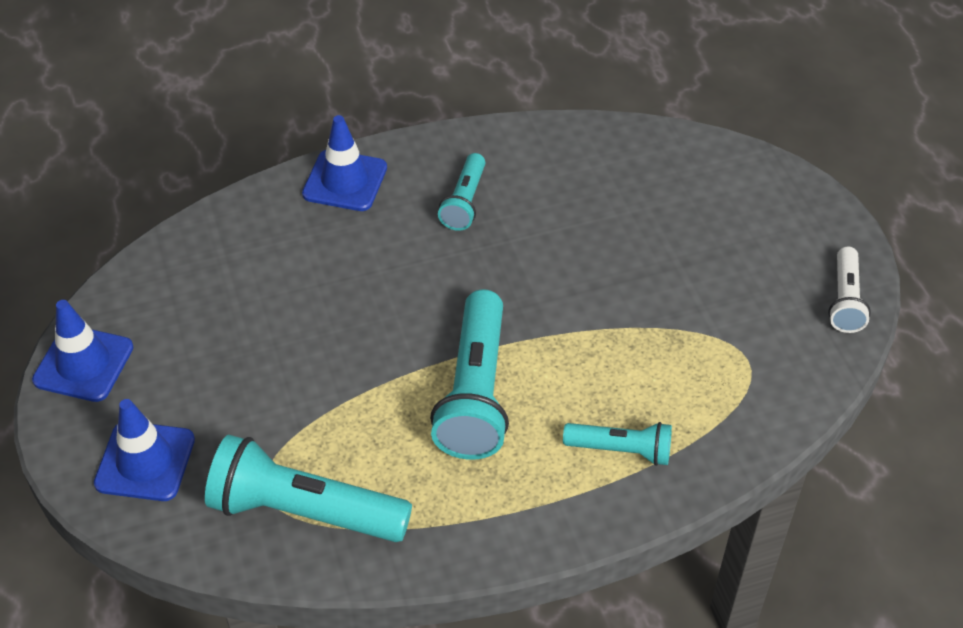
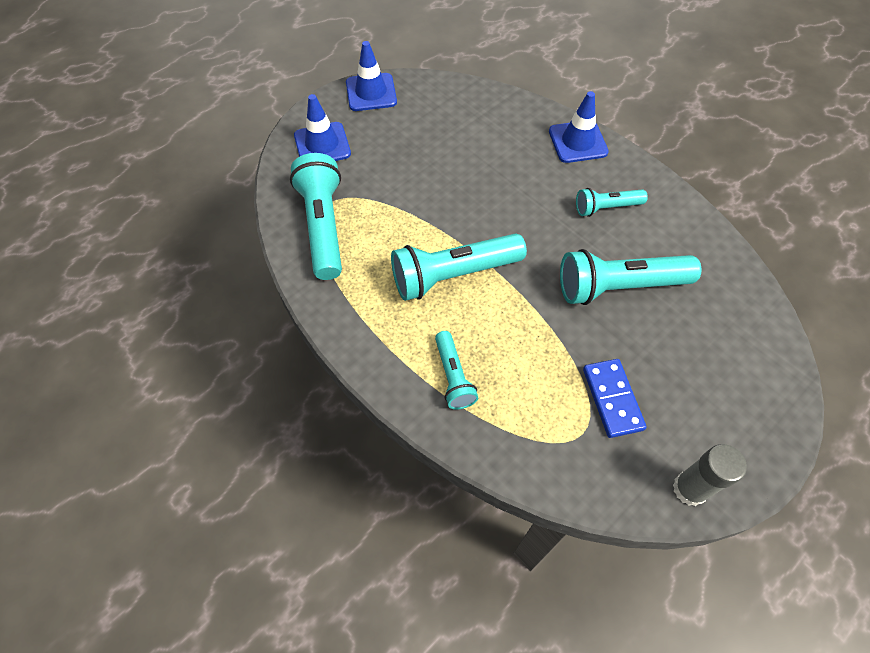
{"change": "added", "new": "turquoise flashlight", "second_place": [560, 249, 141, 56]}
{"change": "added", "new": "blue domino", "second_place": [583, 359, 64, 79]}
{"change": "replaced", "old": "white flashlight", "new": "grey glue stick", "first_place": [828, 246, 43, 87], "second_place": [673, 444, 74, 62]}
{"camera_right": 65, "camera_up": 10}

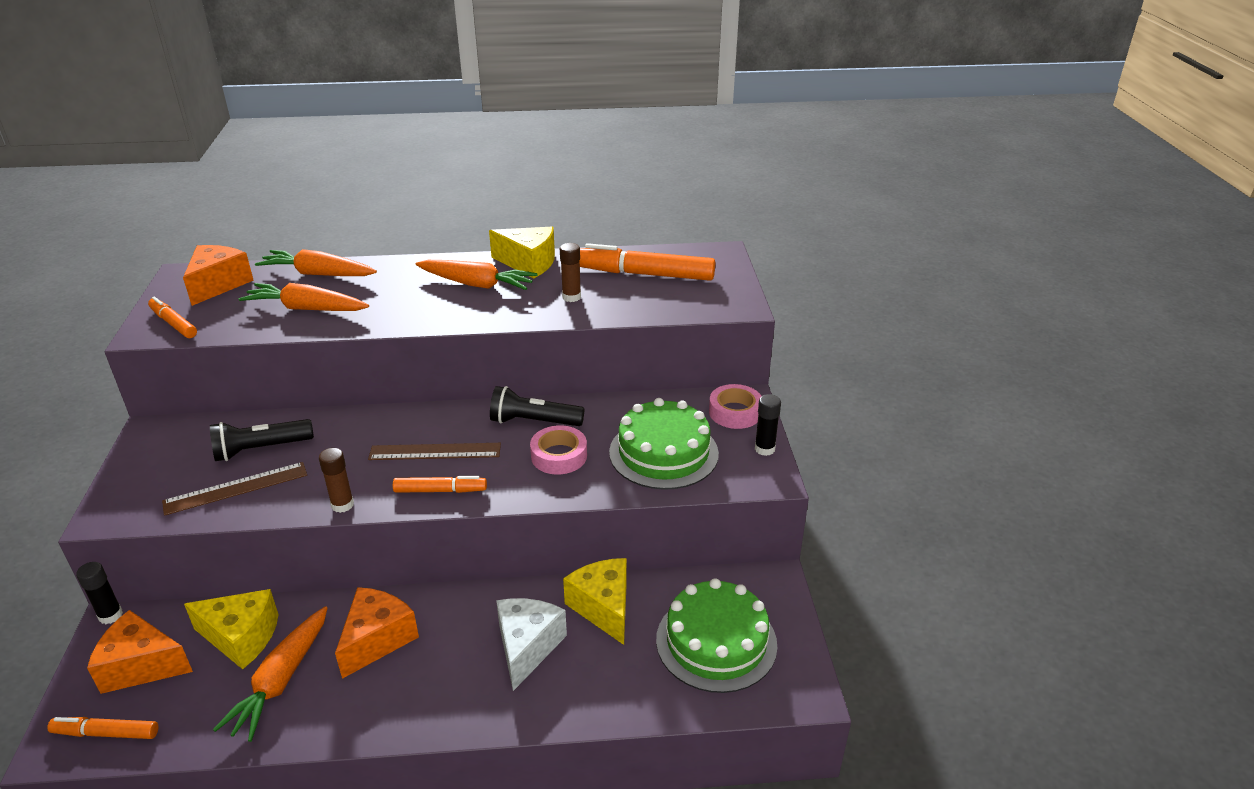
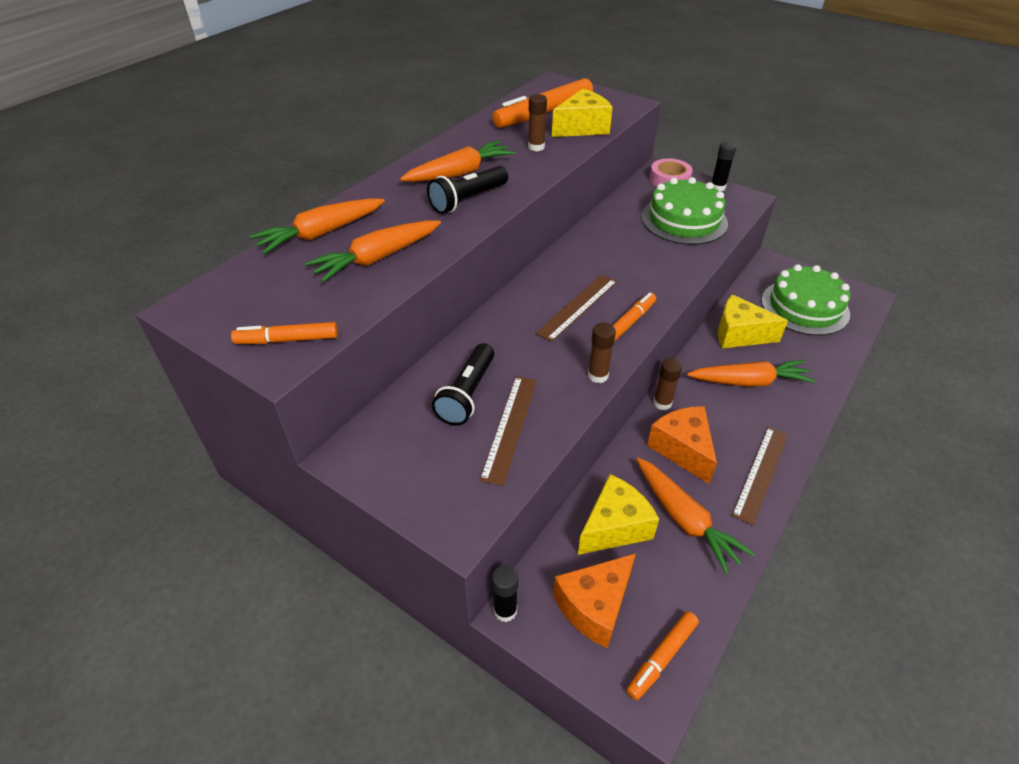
{"change": "removed", "old": "orange cheese", "first_place": [183, 245, 71, 61]}
{"change": "removed", "old": "pink tape", "first_place": [530, 425, 57, 50]}
{"change": "added", "new": "brown glue stick", "second_place": [653, 358, 29, 52]}
{"change": "added", "new": "brown ruler", "second_place": [732, 427, 56, 99]}
{"change": "moved", "old": "yellow cheese", "first_place": [489, 227, 66, 52], "second_place": [552, 89, 61, 48]}
{"change": "moved", "old": "black flashlight", "first_place": [490, 386, 95, 40], "second_place": [427, 166, 81, 48]}
{"change": "replaced", "old": "white cheese", "new": "orange carrot", "first_place": [496, 598, 71, 93], "second_place": [687, 360, 128, 27]}
{"camera_right": -50, "camera_up": 10}

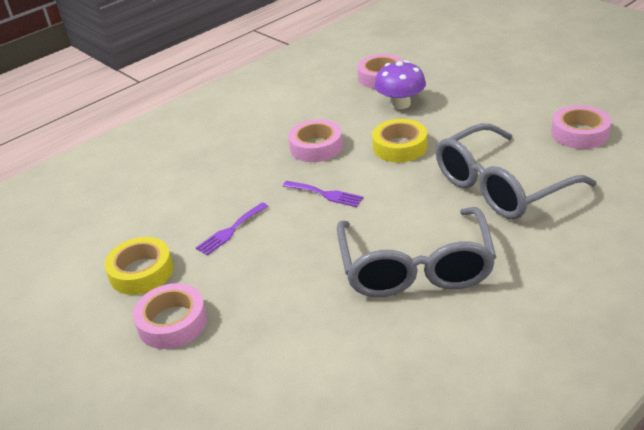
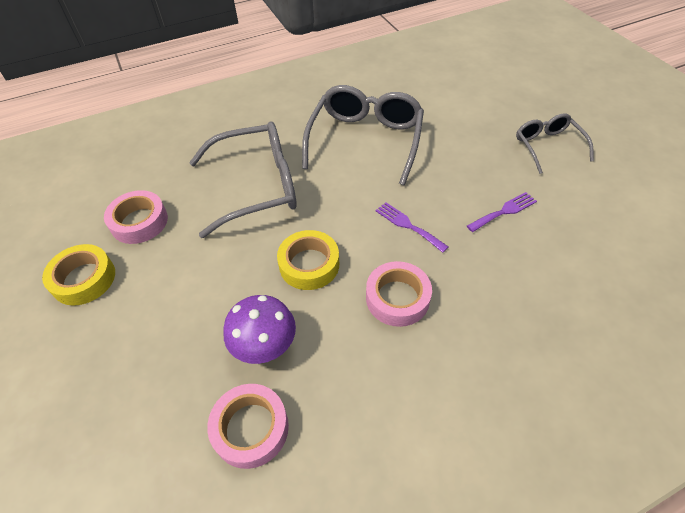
{"change": "moved", "old": "yellow tape", "first_place": [104, 237, 69, 58], "second_place": [42, 244, 73, 62]}
{"change": "replaced", "old": "pink tape", "new": "grey glasses", "first_place": [133, 283, 74, 66], "second_place": [516, 113, 78, 61]}
{"camera_right": -165, "camera_up": 15}

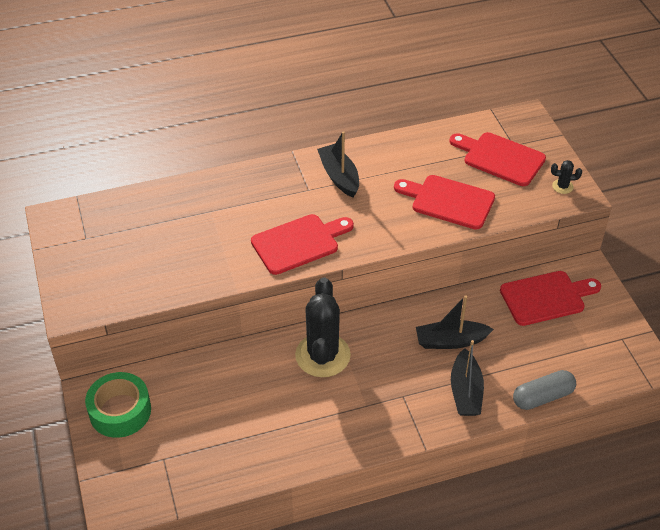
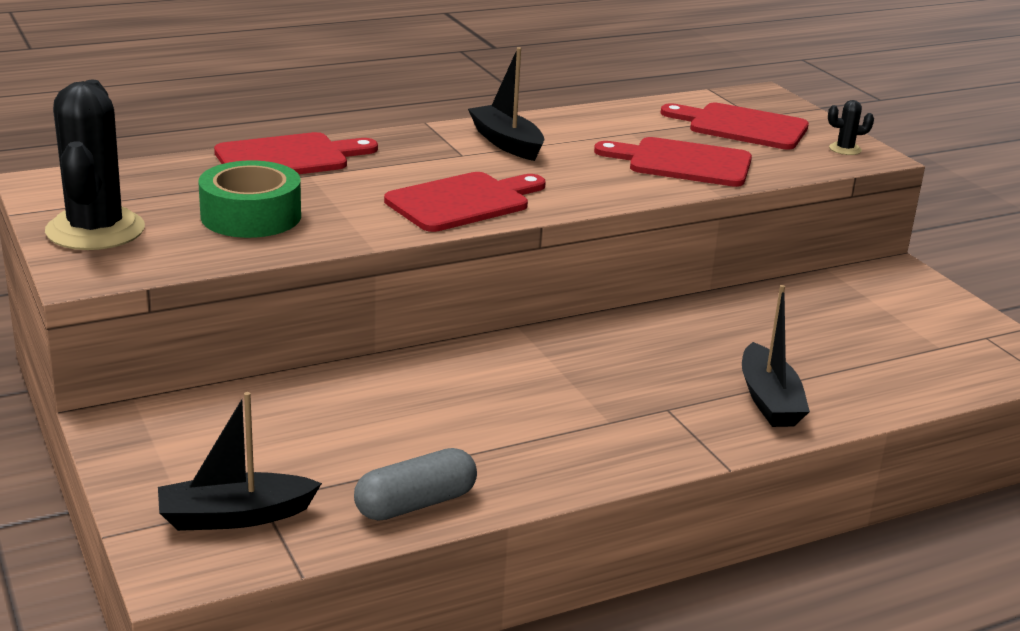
{"change": "moved", "old": "green tape", "first_place": [85, 372, 66, 66], "second_place": [198, 161, 103, 77]}
{"change": "moved", "old": "black cactus", "first_place": [295, 278, 56, 99], "second_place": [45, 80, 100, 170]}
{"change": "moved", "old": "black boat", "first_place": [416, 295, 78, 54], "second_place": [158, 392, 164, 139]}
{"change": "moved", "old": "red cutting board", "first_place": [500, 271, 101, 55], "second_place": [214, 132, 164, 42]}
{"change": "moved", "old": "grey capsule", "first_place": [513, 370, 63, 40], "second_place": [354, 448, 123, 73]}
{"camera_right": -10, "camera_up": -20}

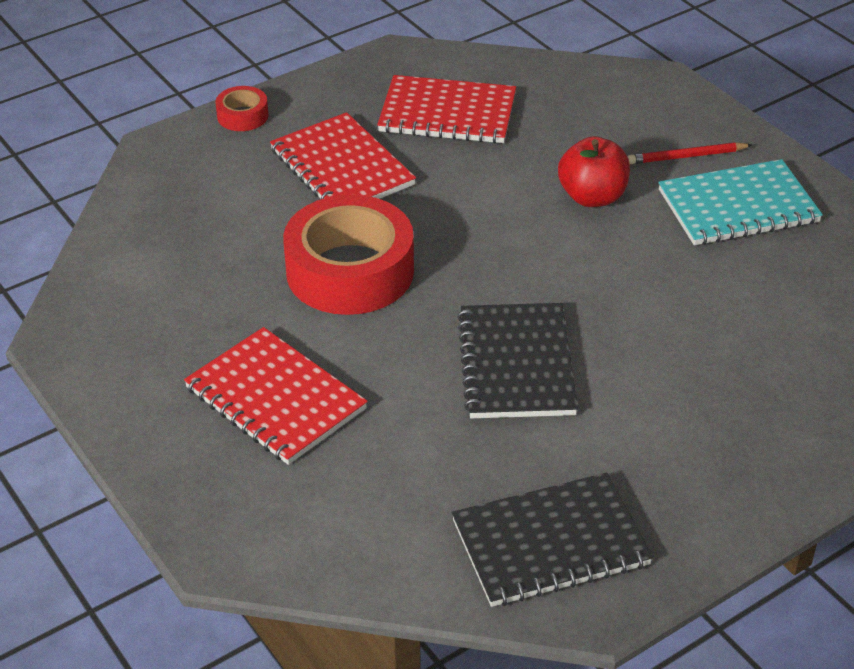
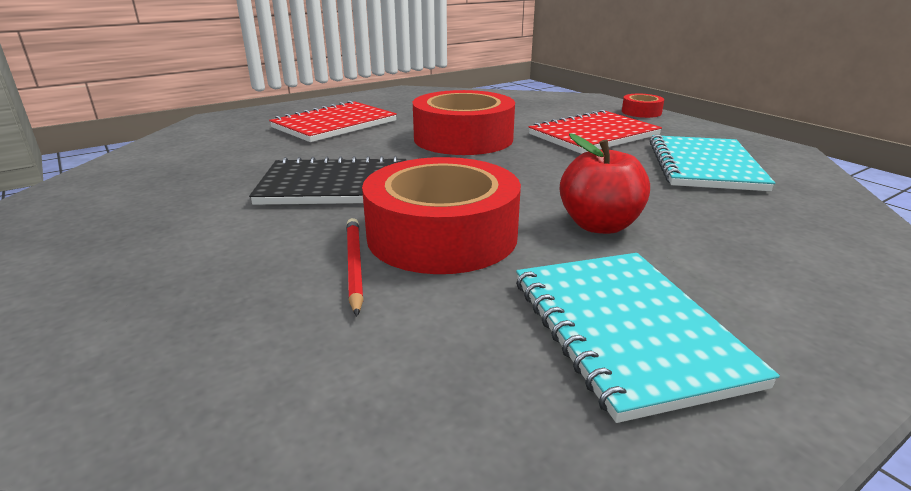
{"change": "removed", "old": "black notebook", "first_place": [452, 473, 201, 134]}
{"change": "added", "new": "red tape", "second_place": [362, 157, 159, 117]}
{"change": "moved", "old": "red pencil", "first_place": [627, 142, 125, 22], "second_place": [346, 218, 18, 98]}
{"change": "recoloured", "old": "red notebook", "new": "turquoise notebook", "first_place": [377, 75, 139, 68], "second_place": [650, 135, 125, 56]}
{"camera_right": 90, "camera_up": -15}

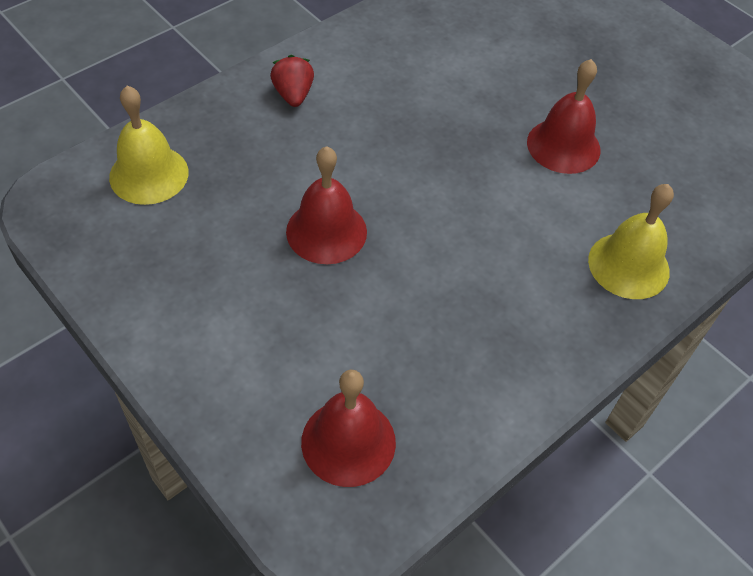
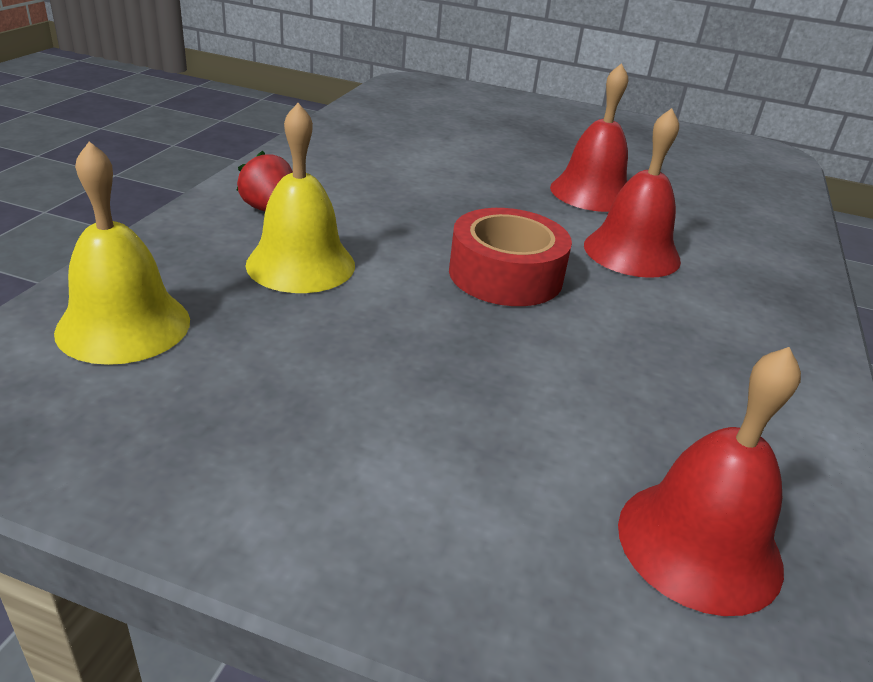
{"change": "added", "new": "red tape", "second_place": [449, 208, 123, 98]}
{"change": "moved", "old": "red bell", "first_place": [286, 146, 81, 118], "second_place": [584, 108, 97, 170]}
{"change": "moved", "old": "yellow bell", "first_place": [588, 184, 86, 115], "second_place": [246, 103, 109, 190]}
{"camera_right": -30, "camera_up": -20}

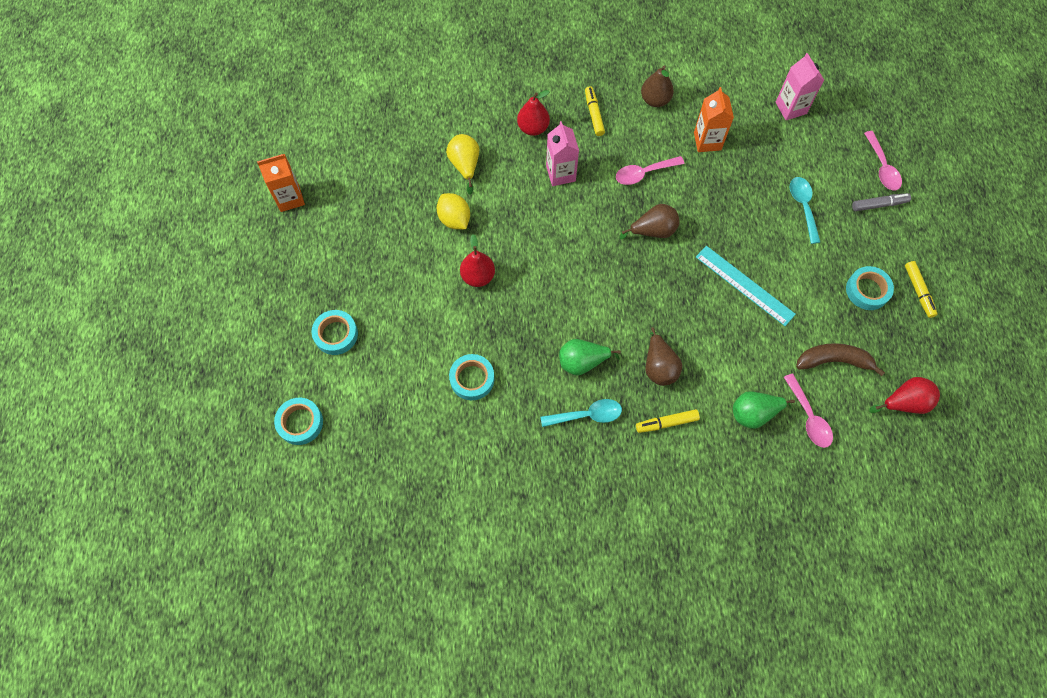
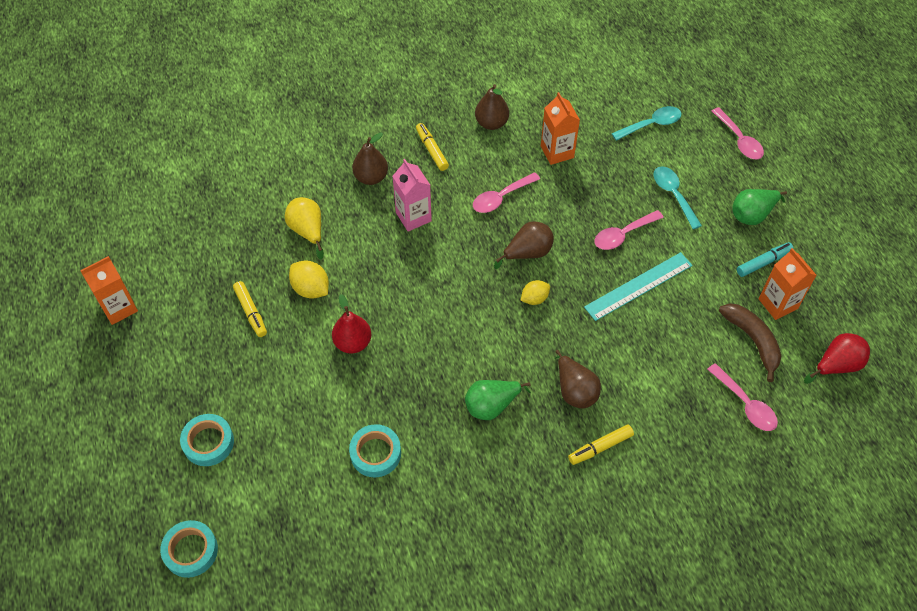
{"change": "removed", "old": "pink carton", "first_place": [776, 53, 48, 67]}
{"change": "removed", "old": "grey marker", "first_place": [852, 193, 59, 18]}
{"change": "added", "new": "yellow lemon", "second_place": [521, 280, 29, 25]}
{"change": "added", "new": "pink spoon", "second_place": [595, 210, 69, 40]}
{"change": "added", "new": "orange carton", "second_place": [759, 248, 58, 72]}
{"change": "moved", "old": "turquoise spoon", "first_place": [540, 399, 82, 28], "second_place": [612, 106, 70, 35]}
{"change": "moved", "old": "green pear", "first_place": [733, 391, 62, 38], "second_place": [732, 189, 55, 36]}
{"change": "moved", "old": "yellow marker", "first_place": [905, 261, 33, 57], "second_place": [233, 281, 34, 56]}
{"change": "replaced", "old": "turquoise tape", "new": "turquoise marker", "first_place": [846, 266, 48, 44], "second_place": [737, 242, 57, 35]}
{"change": "recoloured", "old": "red pear", "new": "brown pear", "first_place": [517, 90, 33, 46], "second_place": [352, 132, 36, 53]}
{"change": "turned", "old": "turquoise ruler", "first_place": [696, 246, 100, 80], "second_place": [584, 252, 109, 69], "degrees": -60}
{"change": "turned", "old": "brown banana", "first_place": [796, 343, 89, 33], "second_place": [719, 303, 62, 79], "degrees": 75}
{"camera_right": -15, "camera_up": -10}

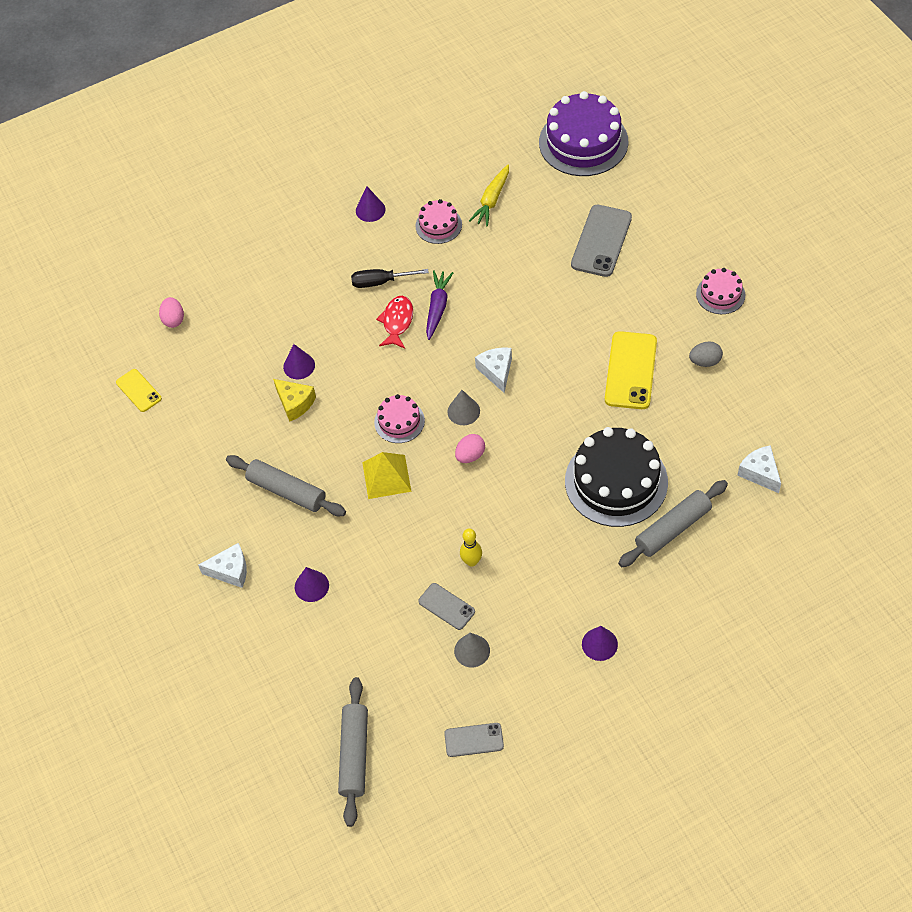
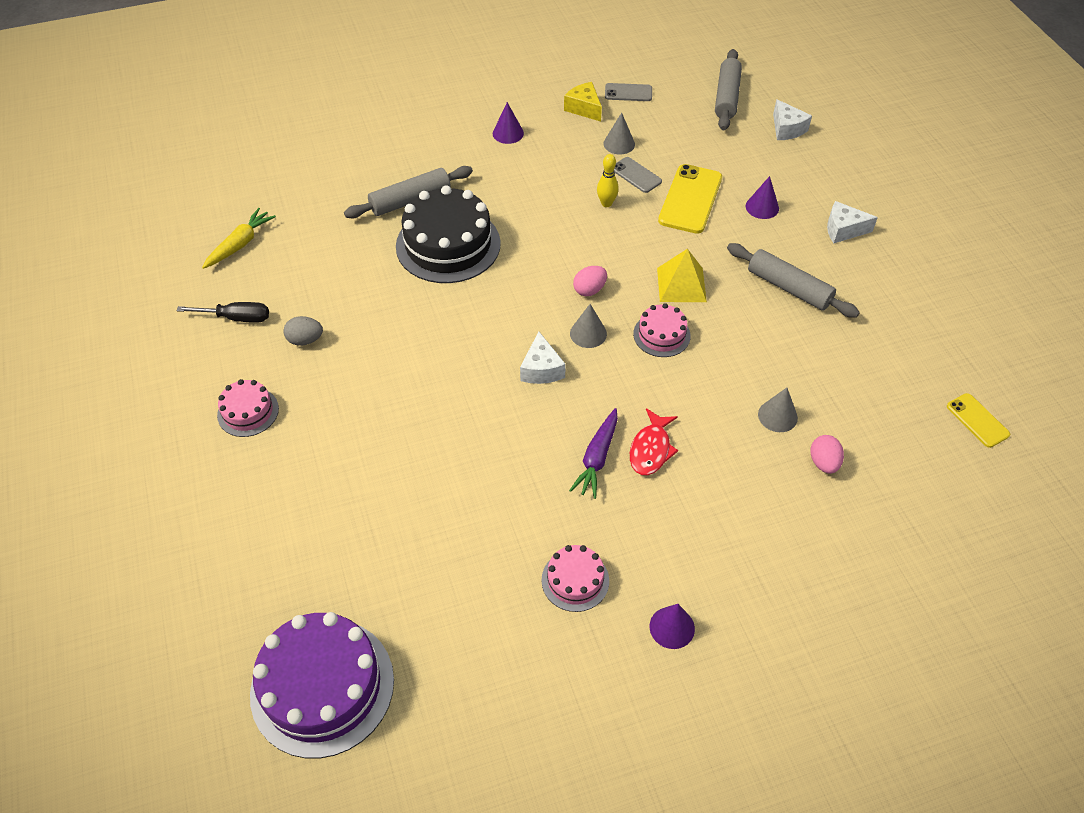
{"change": "removed", "old": "grey phone", "first_place": [571, 205, 61, 72]}
{"change": "moved", "old": "pink egg", "first_place": [159, 297, 25, 31], "second_place": [810, 435, 34, 39]}
{"change": "moved", "old": "yellow cheese", "first_place": [273, 379, 43, 43], "second_place": [564, 82, 38, 40]}
{"change": "moved", "old": "black screwdriver", "first_place": [351, 269, 78, 19], "second_place": [176, 302, 93, 21]}
{"change": "moved", "old": "yellow carrot", "first_place": [469, 165, 40, 62], "second_place": [202, 208, 74, 61]}
{"change": "moved", "old": "yellow phone", "first_place": [605, 331, 52, 78], "second_place": [658, 164, 64, 70]}
{"change": "moved", "old": "white cheese", "first_place": [737, 445, 44, 48], "second_place": [773, 99, 39, 41]}
{"change": "recoloured", "old": "purple cone", "new": "grey cone", "first_place": [283, 344, 32, 35], "second_place": [758, 388, 40, 44]}
{"camera_right": -175, "camera_up": -5}

